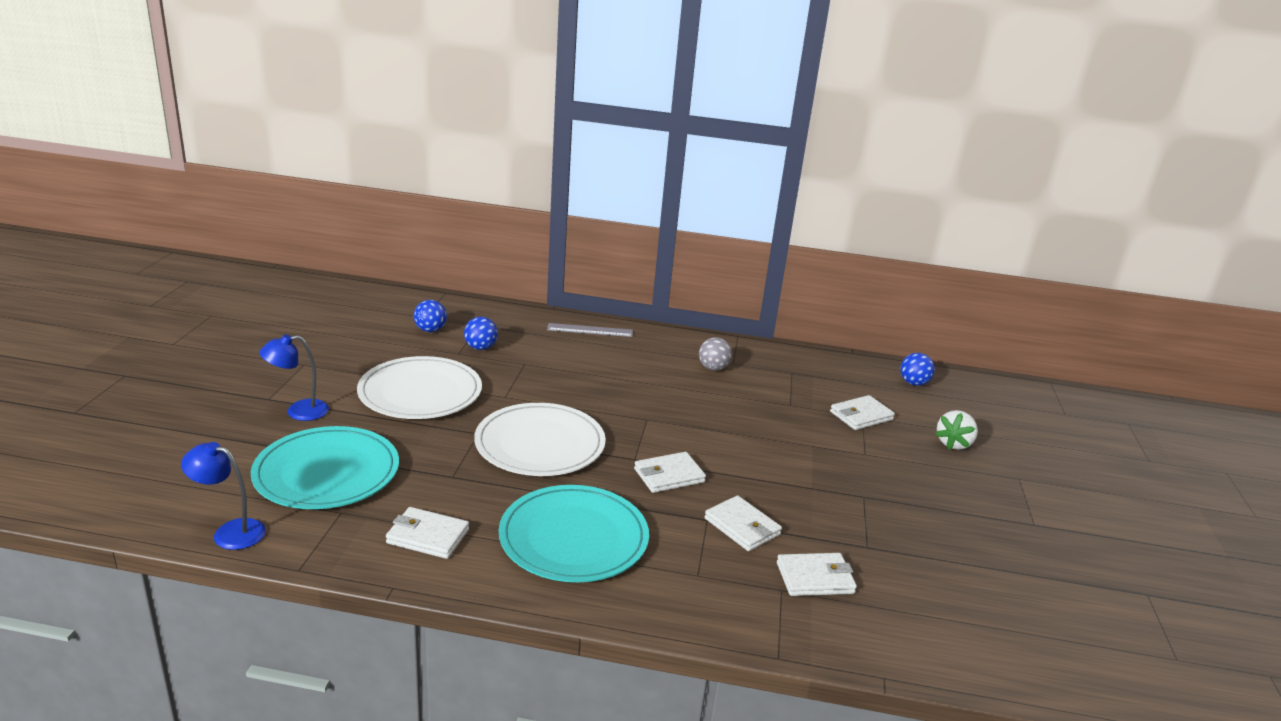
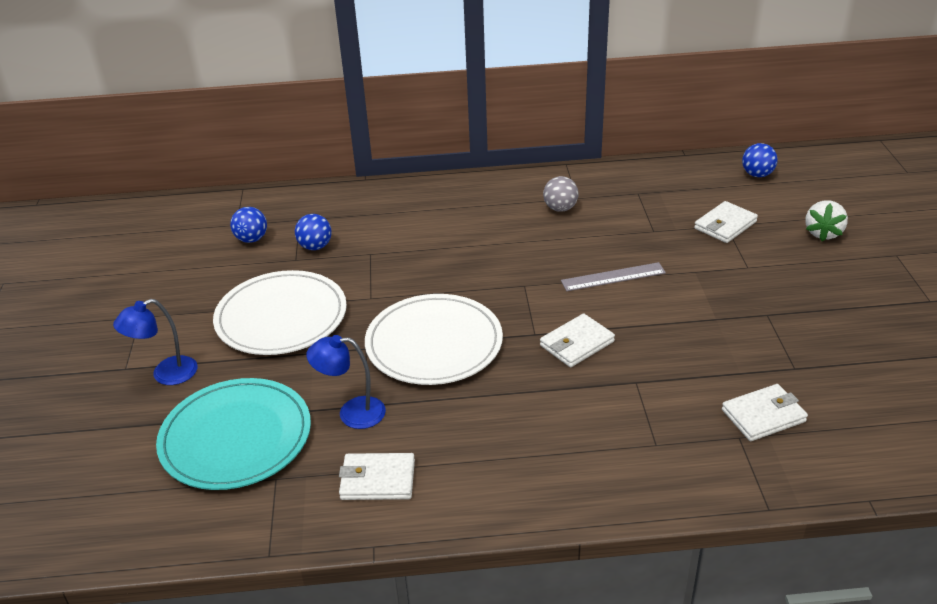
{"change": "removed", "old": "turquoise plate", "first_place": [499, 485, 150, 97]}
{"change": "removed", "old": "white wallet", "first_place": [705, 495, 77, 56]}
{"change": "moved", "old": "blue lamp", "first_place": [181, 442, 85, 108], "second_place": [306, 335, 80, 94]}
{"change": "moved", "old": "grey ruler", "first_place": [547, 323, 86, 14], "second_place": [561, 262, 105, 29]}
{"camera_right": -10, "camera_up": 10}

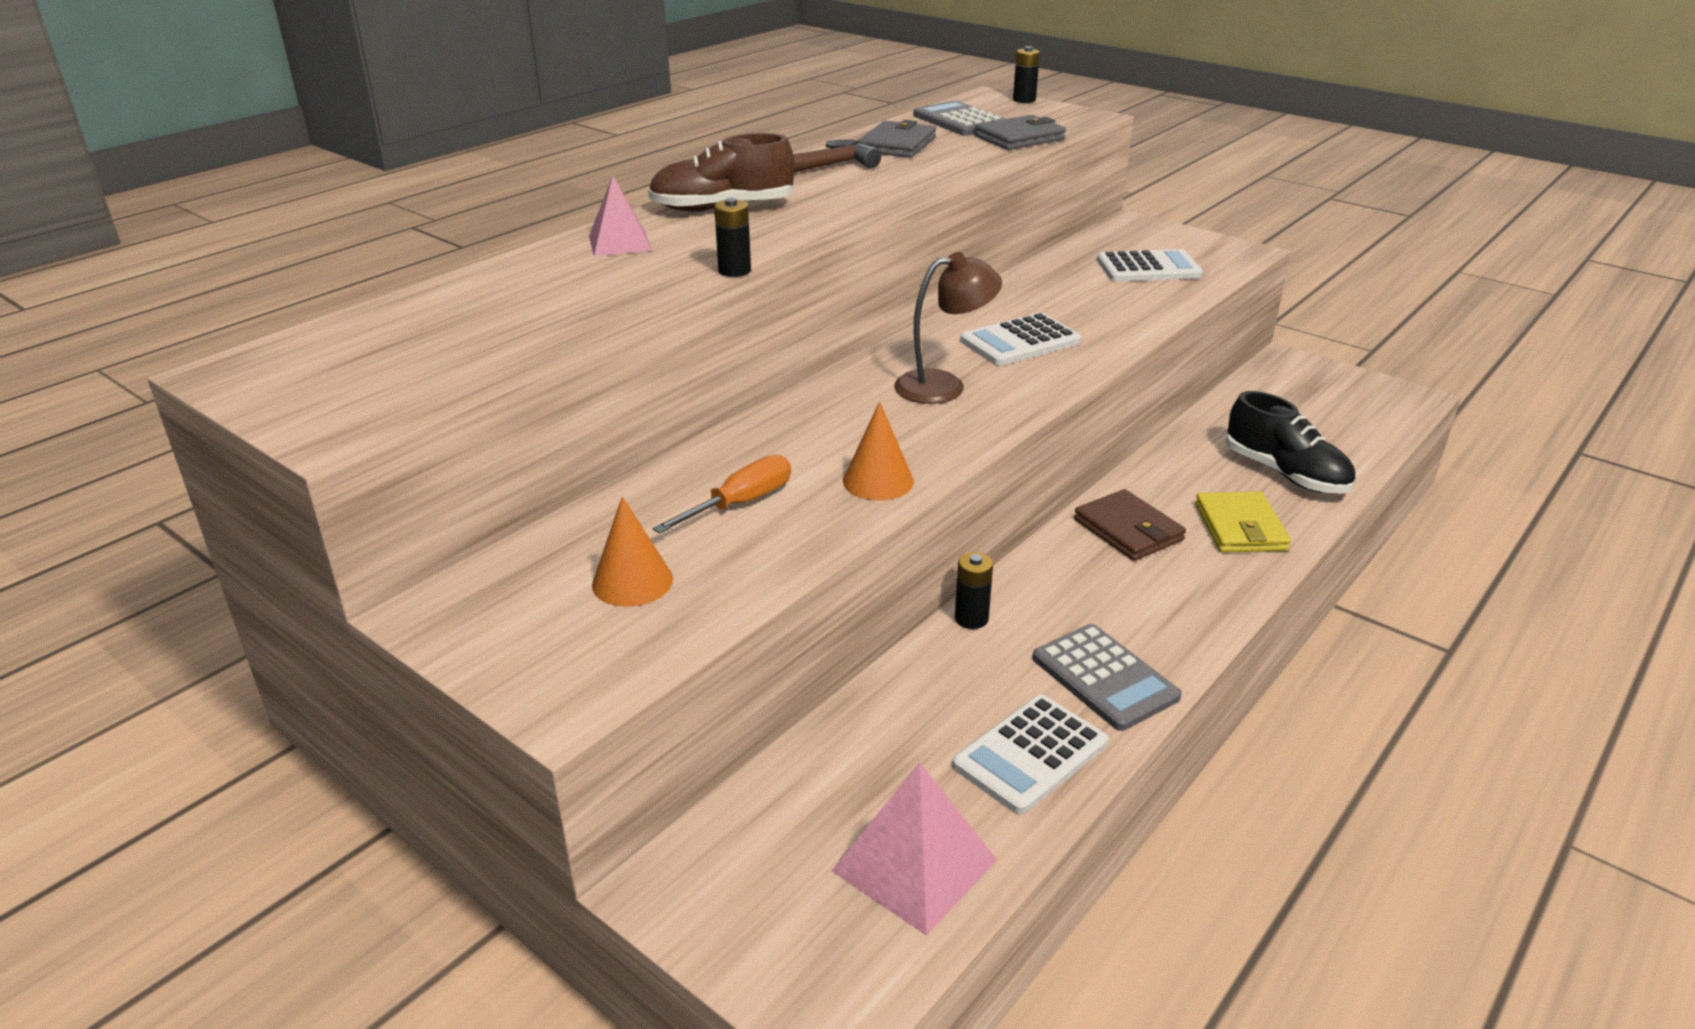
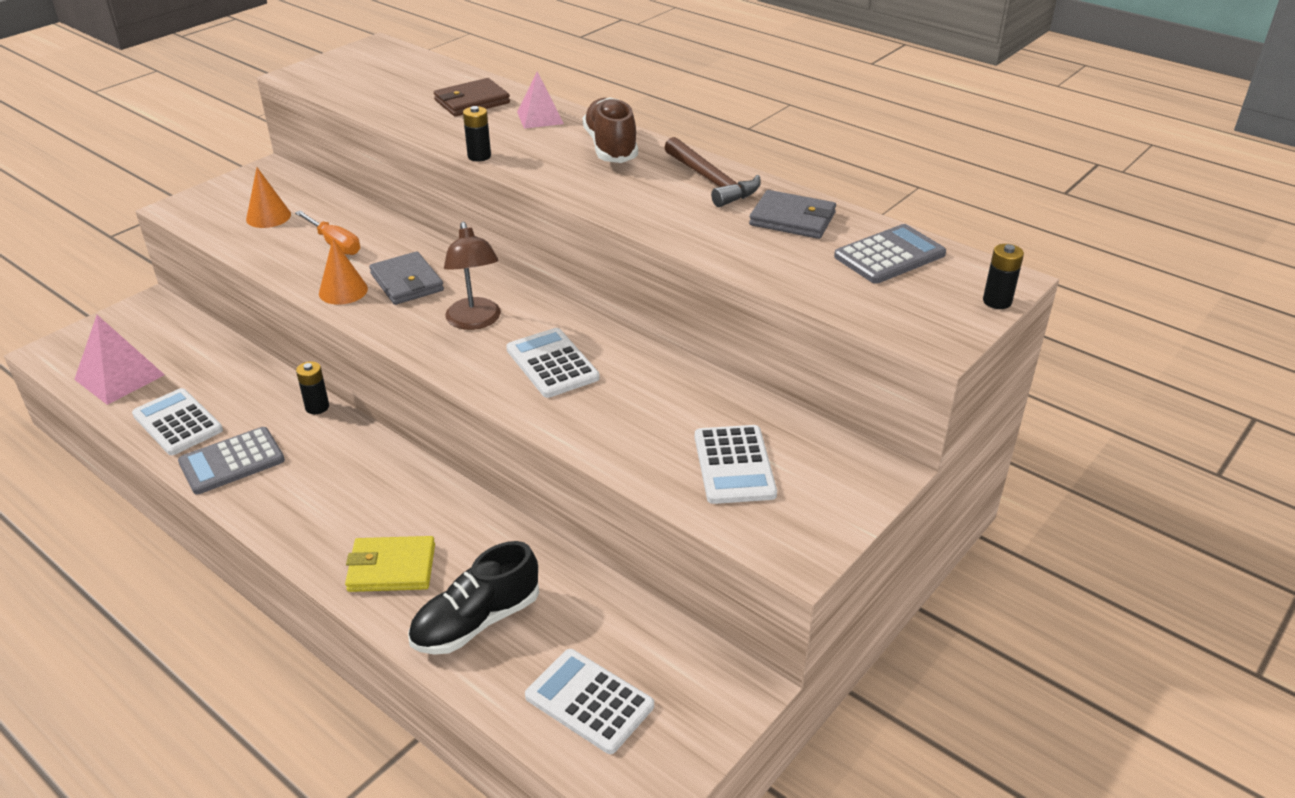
{"change": "added", "new": "white calculator", "second_place": [525, 649, 129, 105]}
{"change": "moved", "old": "grey wallet", "first_place": [975, 115, 91, 35], "second_place": [369, 251, 75, 54]}
{"change": "moved", "old": "brown wallet", "first_place": [1074, 489, 112, 72], "second_place": [434, 78, 76, 39]}
{"camera_right": 90, "camera_up": 5}

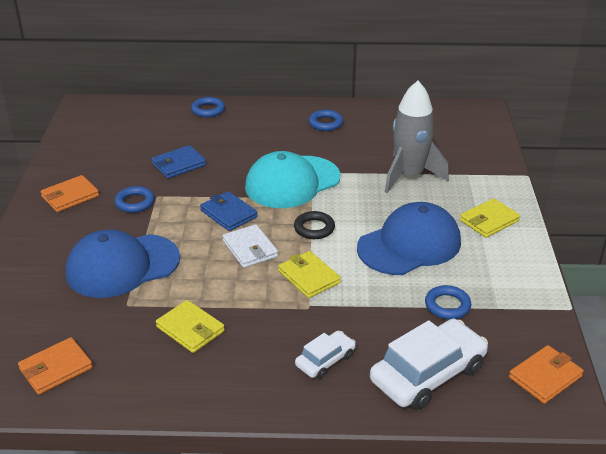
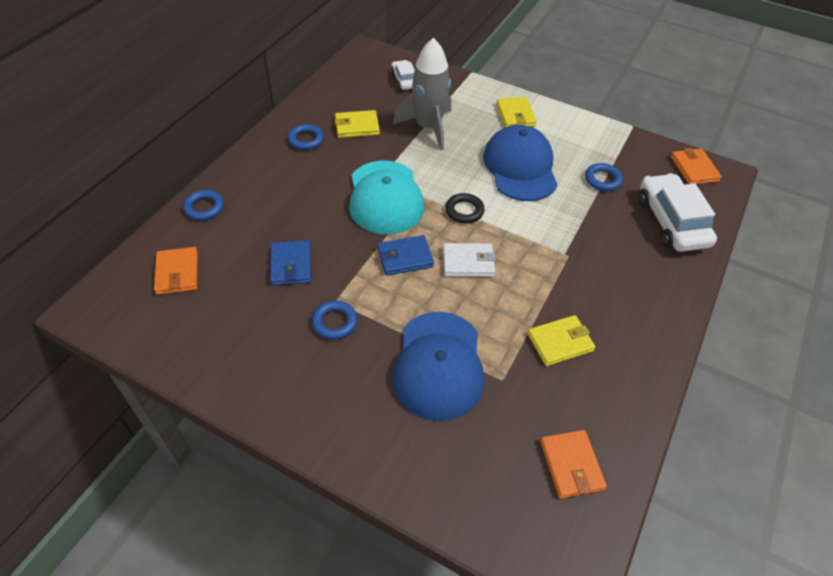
{"change": "moved", "old": "orange wallet", "first_place": [41, 175, 58, 37], "second_place": [154, 247, 44, 48]}
{"change": "moved", "old": "yellow wallet", "first_place": [278, 251, 63, 47], "second_place": [335, 110, 45, 28]}
{"change": "moved", "old": "white car", "first_place": [295, 331, 61, 48], "second_place": [391, 60, 24, 30]}
{"camera_right": -65, "camera_up": 15}

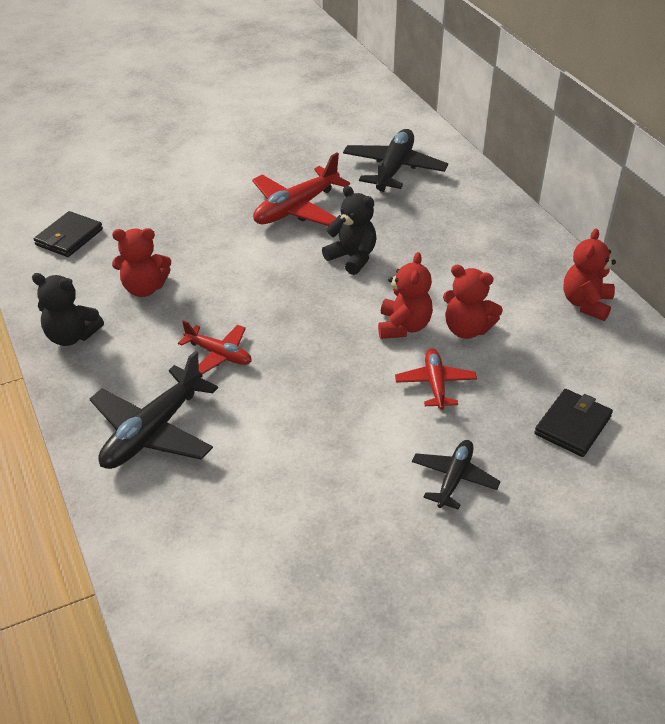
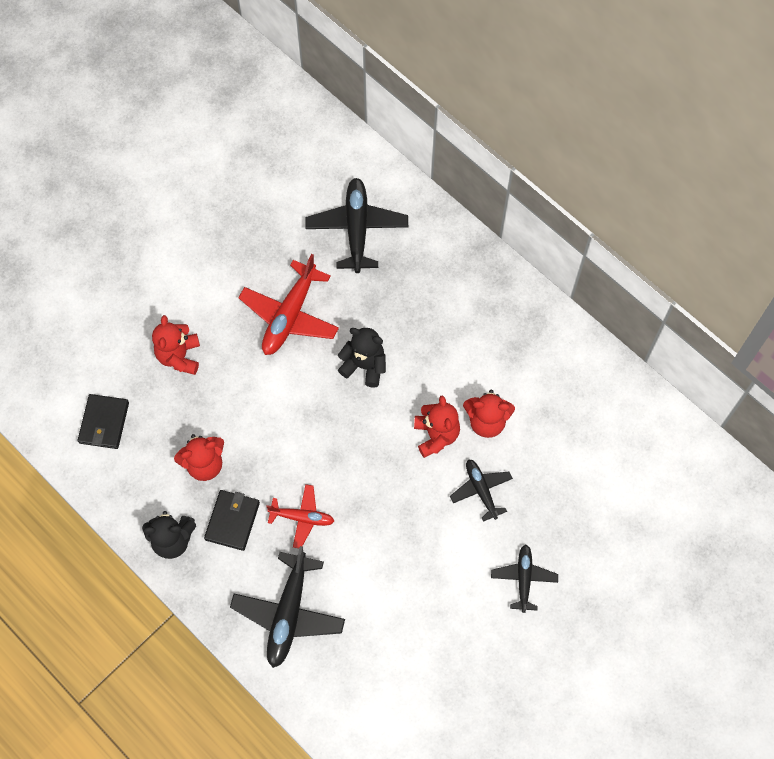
{"change": "moved", "old": "black wallet", "first_place": [534, 389, 79, 68], "second_place": [204, 490, 56, 61]}
{"change": "moved", "old": "red teddy bear", "first_place": [563, 229, 53, 92], "second_place": [152, 315, 48, 60]}
{"change": "recoloured", "old": "red plane", "new": "black plane", "first_place": [395, 348, 82, 62], "second_place": [450, 459, 63, 63]}
{"camera_right": -20, "camera_up": 25}

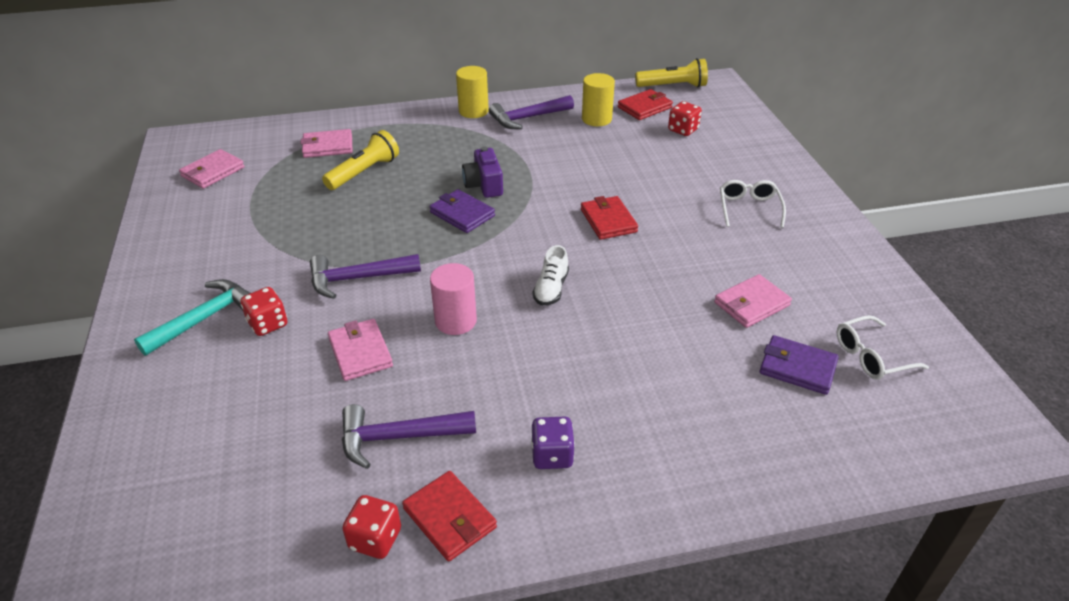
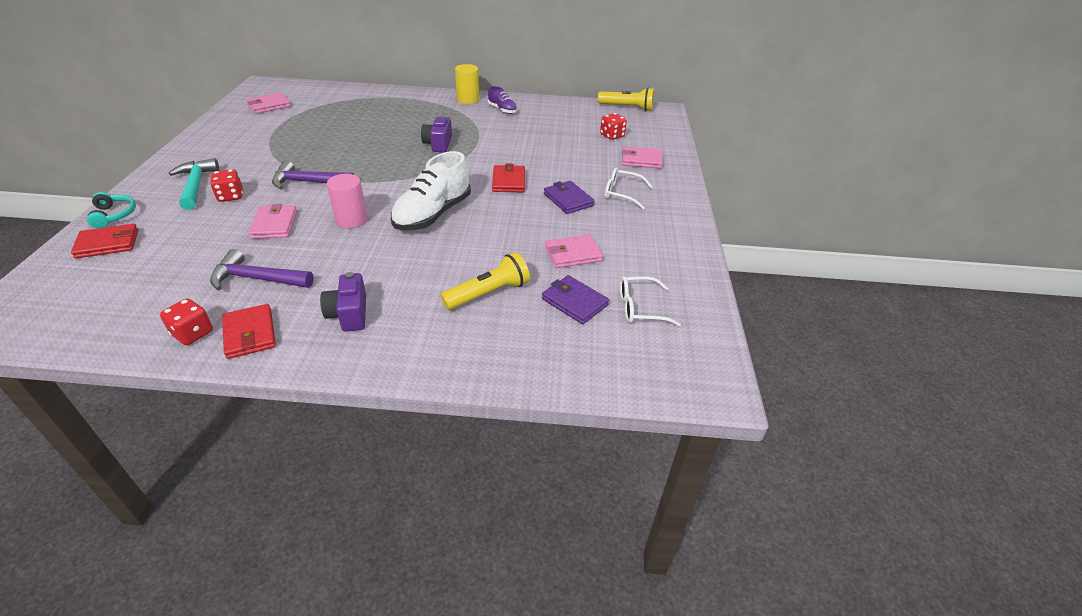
{"change": "removed", "old": "yellow cylinder", "first_place": [582, 73, 33, 53]}
{"change": "added", "new": "turquoise headphones", "second_place": [87, 192, 49, 36]}
{"change": "moved", "old": "pink wallet", "first_place": [300, 129, 53, 29], "second_place": [622, 146, 41, 23]}
{"change": "moved", "old": "yellow flashlight", "first_place": [322, 130, 77, 60], "second_place": [441, 252, 89, 58]}
{"change": "moved", "old": "purple wallet", "first_place": [430, 189, 65, 44], "second_place": [544, 181, 51, 33]}
{"change": "moved", "old": "red wallet", "first_place": [618, 89, 55, 31], "second_place": [71, 224, 67, 35]}
{"change": "replaced", "old": "purple hammer", "new": "purple shoe", "first_place": [489, 95, 85, 34], "second_place": [488, 86, 29, 28]}
{"change": "replaced", "old": "purple dice", "new": "purple camera", "first_place": [531, 417, 44, 52], "second_place": [320, 272, 46, 60]}
{"change": "turned", "old": "turquoise hammer", "first_place": [134, 279, 116, 77], "second_place": [169, 158, 50, 52], "degrees": -75}
{"change": "turned", "old": "white glasses", "first_place": [720, 180, 66, 48], "second_place": [605, 168, 48, 41], "degrees": -90}
{"change": "resized", "old": "white shoe", "first_place": [533, 245, 36, 61], "second_place": [391, 151, 80, 80], "factor": 1.98}
{"camera_right": 15, "camera_up": 0}

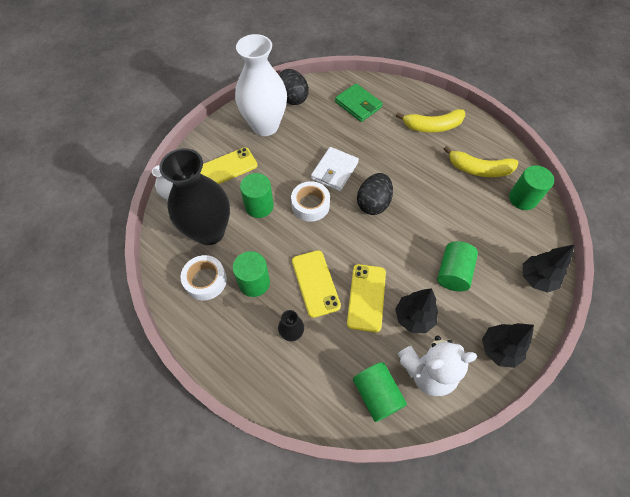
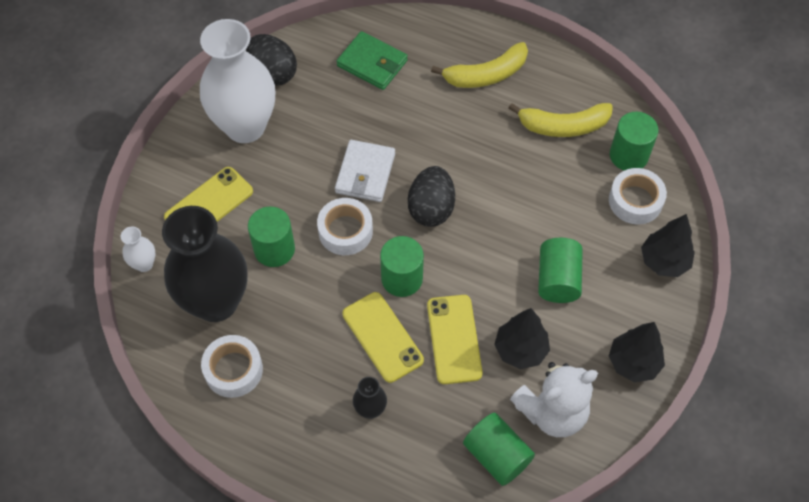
{"change": "added", "new": "white tape", "second_place": [609, 168, 58, 56]}
{"change": "moved", "old": "green cylinder", "first_place": [233, 251, 37, 46], "second_place": [380, 236, 44, 61]}
{"camera_right": -15, "camera_up": 0}

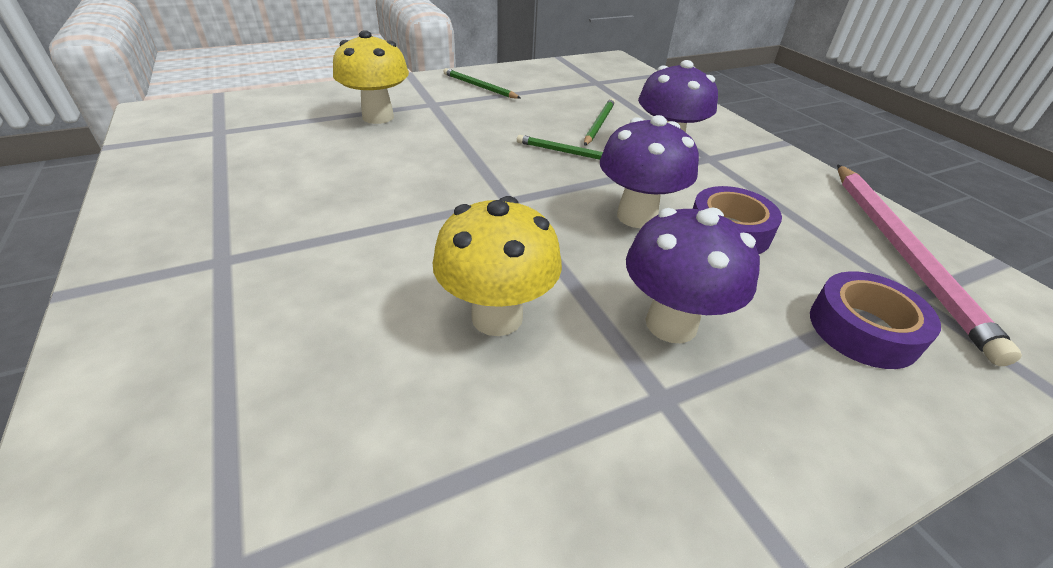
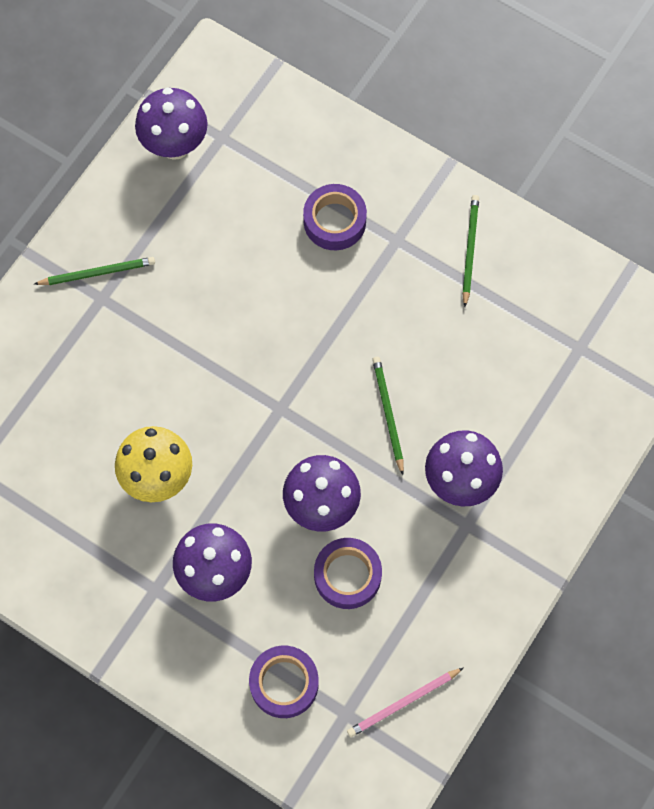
{"change": "added", "new": "purple mushroom", "second_place": [135, 88, 73, 72]}
{"change": "moved", "old": "green pencil", "first_place": [584, 98, 31, 48], "second_place": [34, 257, 121, 28]}
{"change": "replaced", "old": "yellow mushroom", "new": "purple tape", "first_place": [333, 30, 76, 94], "second_place": [303, 184, 64, 66]}
{"change": "resized", "old": "pink pencil", "first_place": [837, 165, 185, 201], "second_place": [347, 668, 116, 69], "factor": 0.52}
{"camera_right": 60, "camera_up": 30}

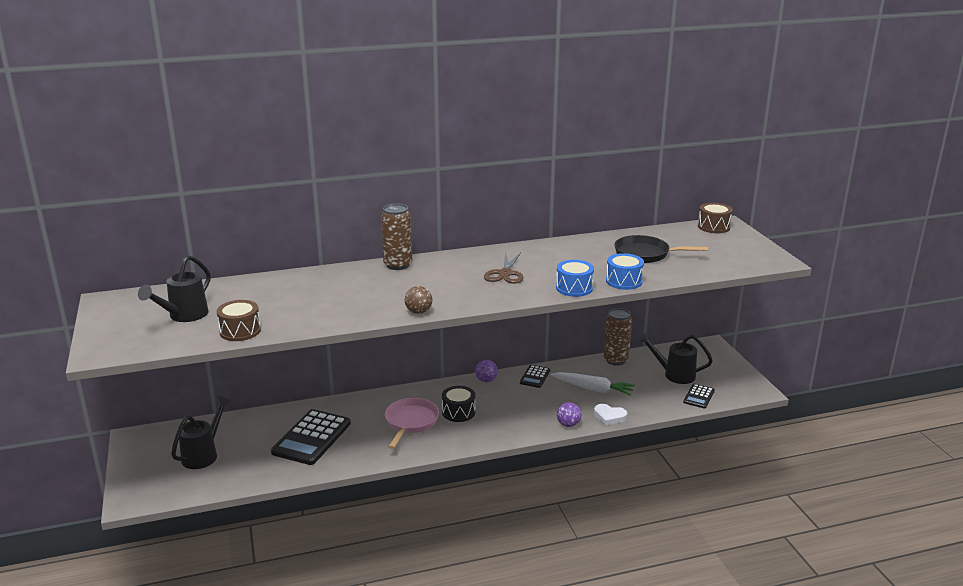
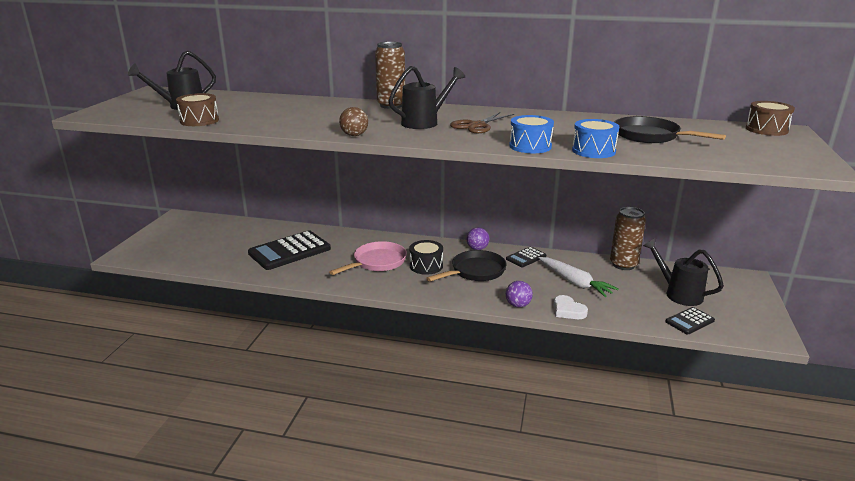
{"change": "added", "new": "black pan", "second_place": [427, 250, 79, 32]}
{"change": "moved", "old": "black watering can", "first_place": [171, 396, 60, 73], "second_place": [389, 66, 76, 63]}
{"camera_right": 30, "camera_up": 0}

